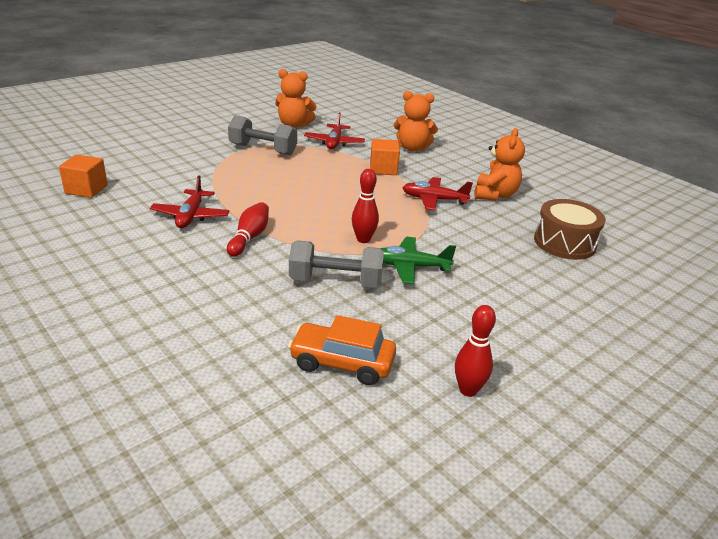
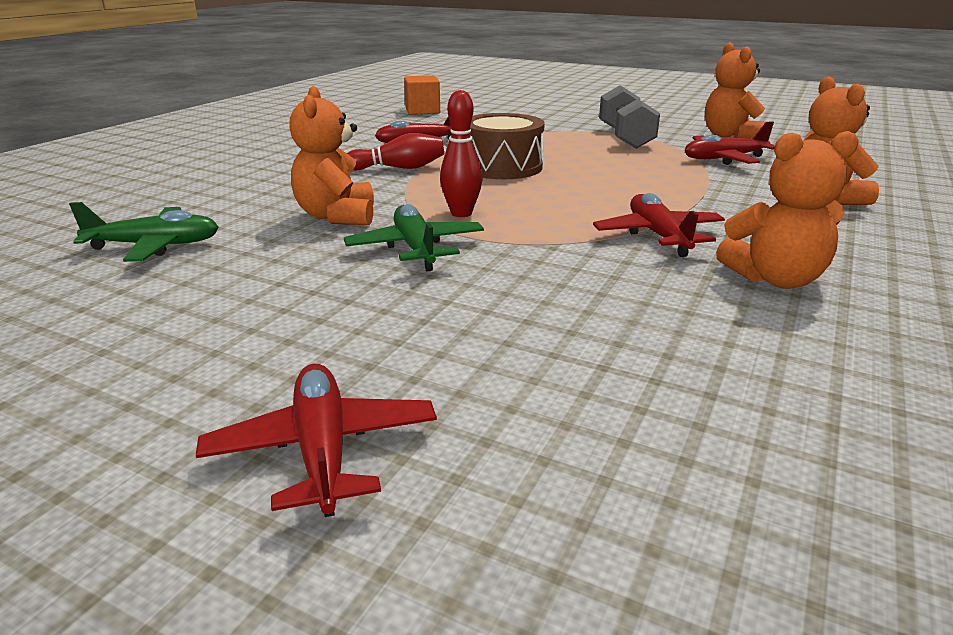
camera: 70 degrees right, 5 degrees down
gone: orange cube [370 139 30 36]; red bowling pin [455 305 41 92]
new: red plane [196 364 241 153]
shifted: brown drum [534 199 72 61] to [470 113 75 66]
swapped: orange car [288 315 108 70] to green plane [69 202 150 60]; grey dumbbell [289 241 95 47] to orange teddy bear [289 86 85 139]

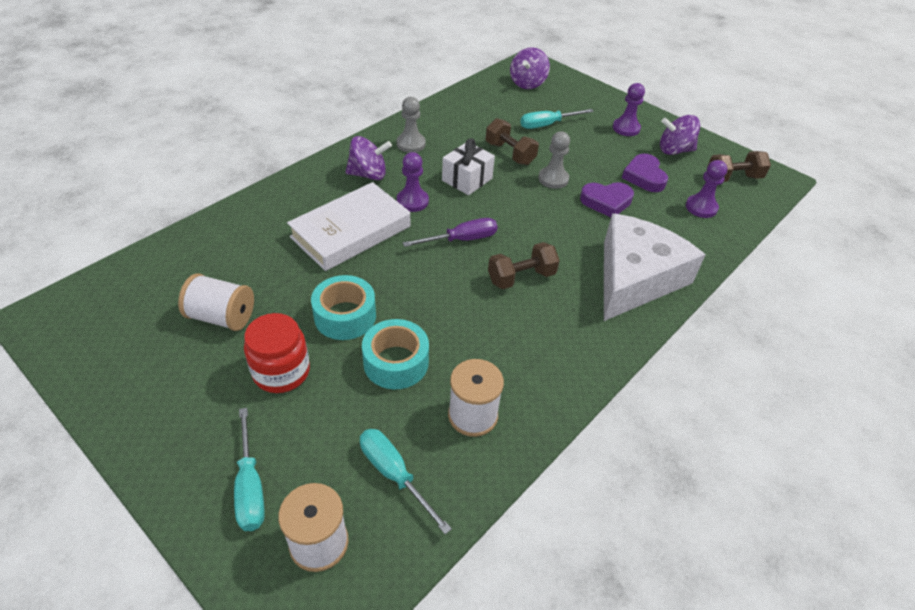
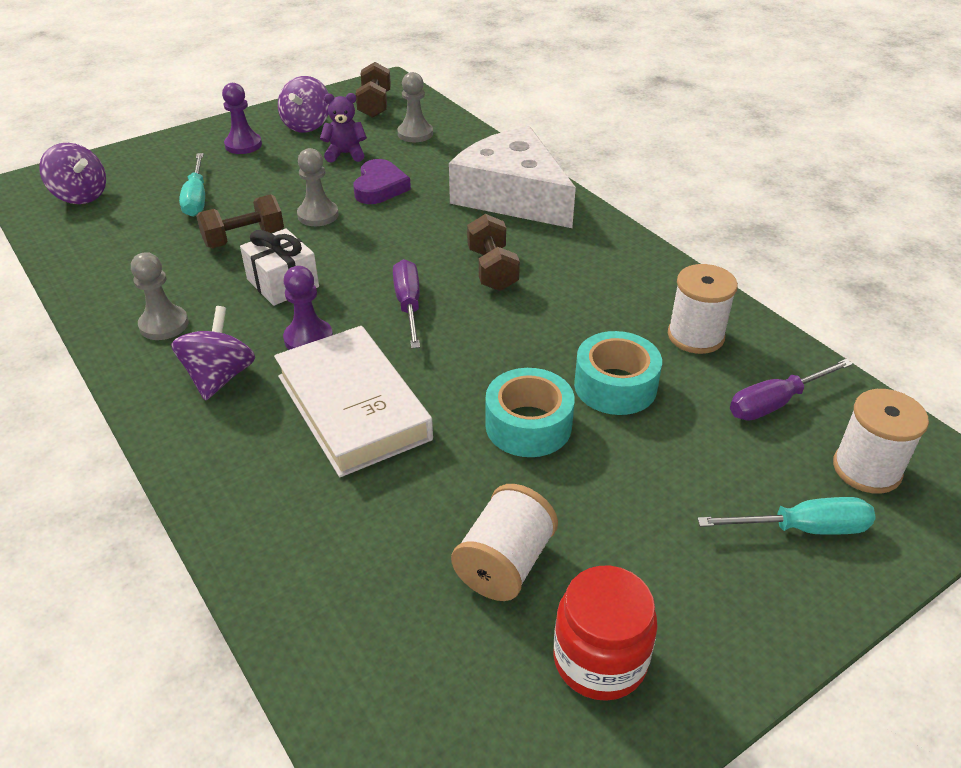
camera: 75 degrees left, 5 degrees down
shifted: red jar [244 313 66 80] to [553 566 105 135]
swapped: purple heart [622 154 46 38] to purple teddy bear [320 93 47 70]
repainted: turquoise screwdriver [360 429 92 105] to purple screwdriver [730 359 123 62]; purple pawn [686 160 41 58] to grey pawn [397 72 36 70]

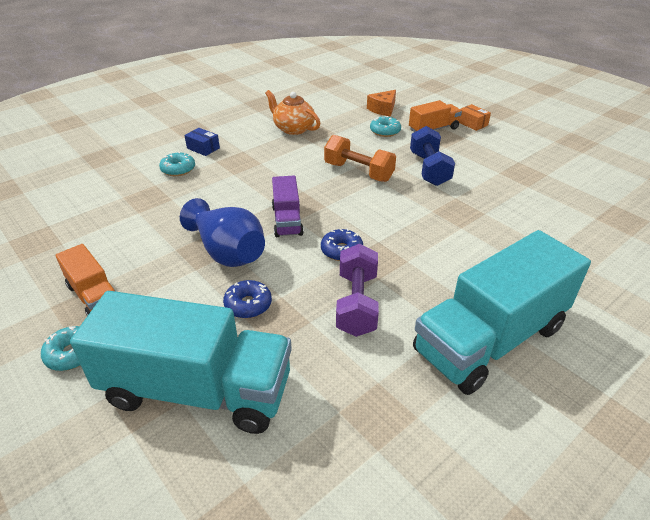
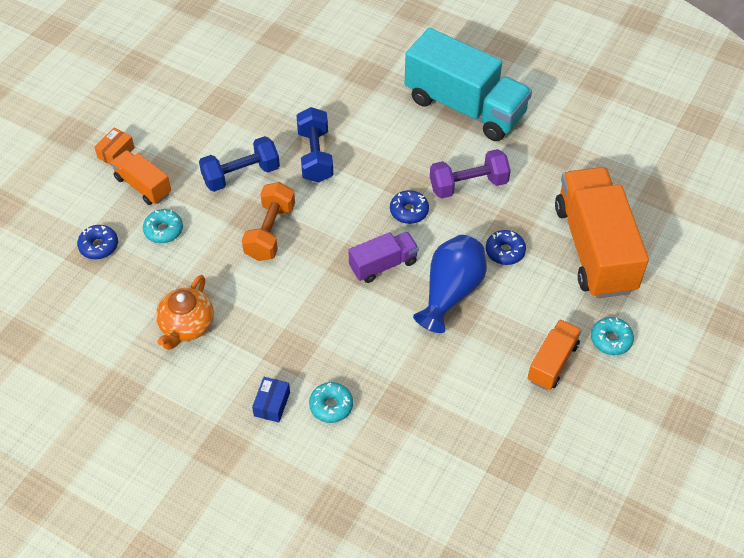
camera: 110 degrees left, 15 degrees up
new: blue dumbbell [296 107 37 76]
swapped: orange cheese [367 90 29 27] to blue donut [77 225 41 34]
repainted: turquoise truck [70 291 222 143] to orange truck [555 167 94 131]

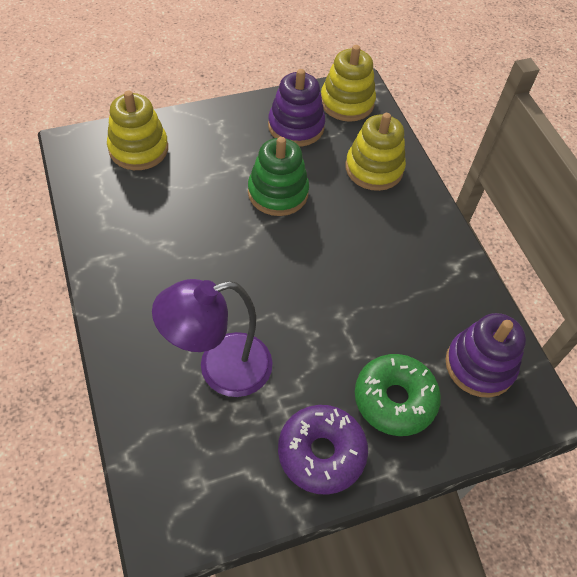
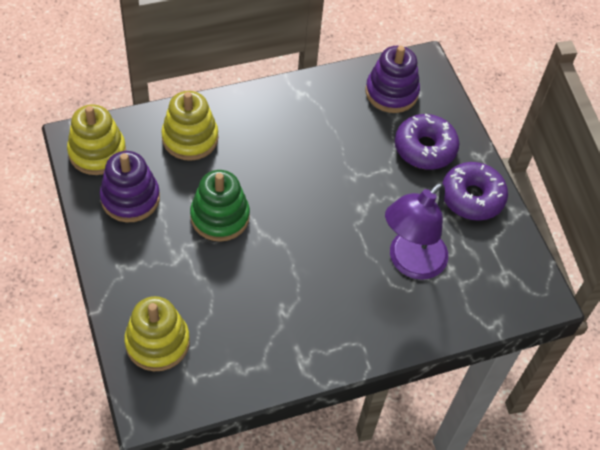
camera: 90 degrees left, 0 degrees up
repainted: green donut [355 354 86 82] to purple donut [395 114 64 56]
rotated: purple lamp [152 279 121 118] = [385 183 63 97] 60 degrees clockwise

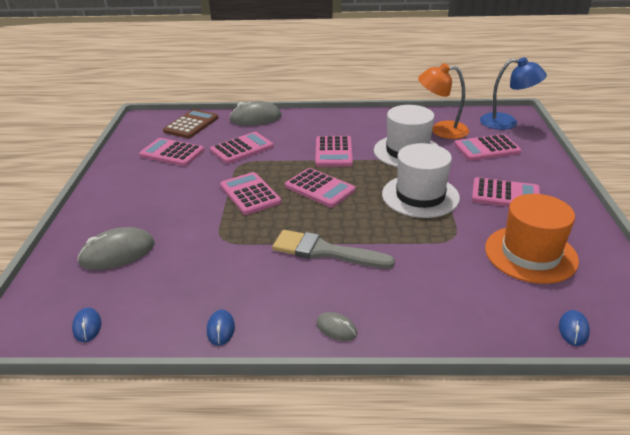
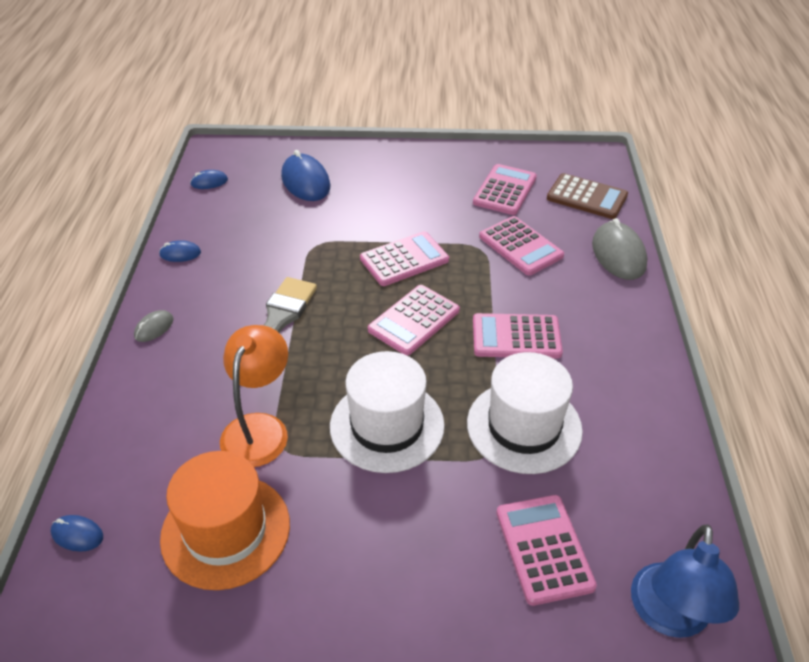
camera: 90 degrees right, 10 degrees up
gone: pink calculator [472 177 68 30]
shifted: orange lamp [418 63 51 76] to [220 325 68 142]
repainted: grey mouse [77 227 78 43] to blue mouse [281 150 50 51]

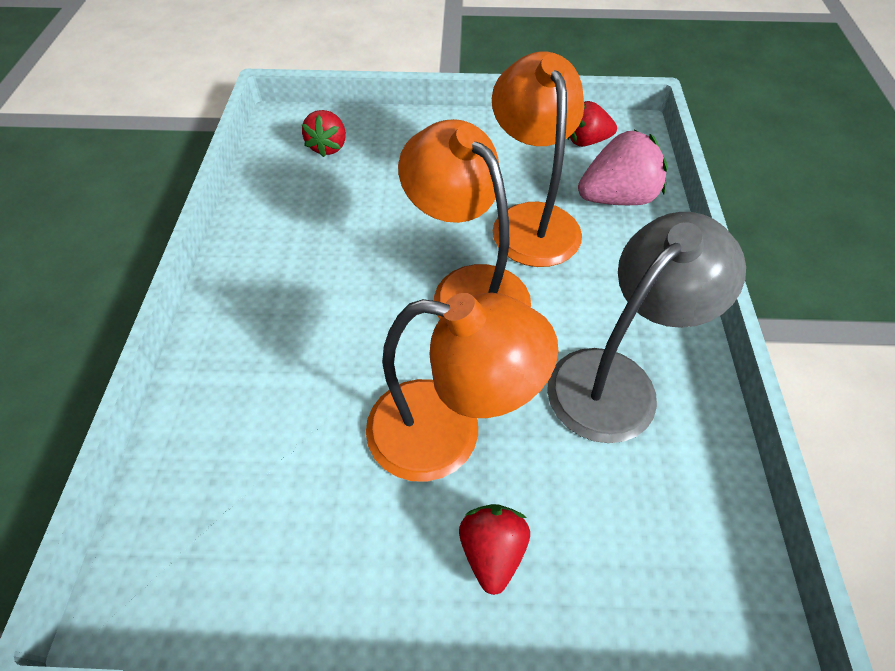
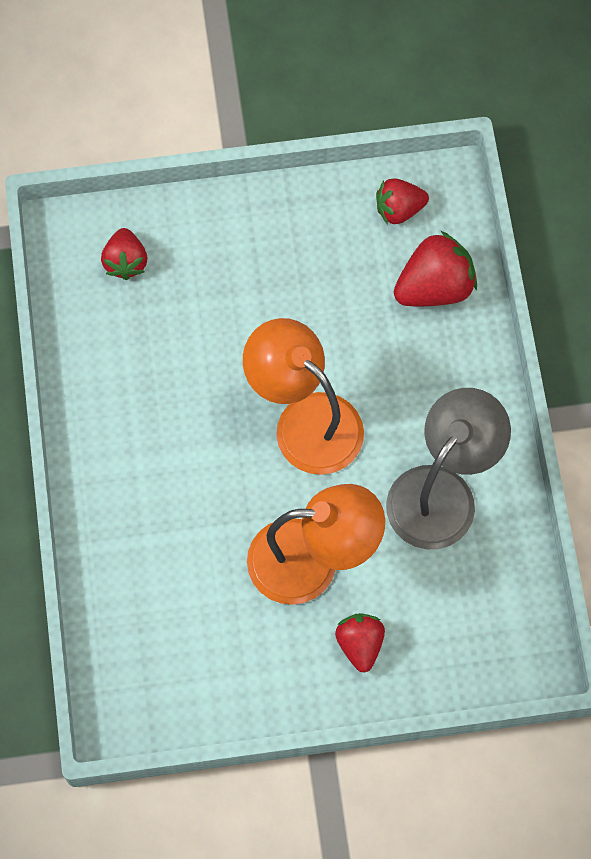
camera: 10 degrees left, 15 degrees up
gone: orange lamp [492 51 92 216]
repainted: pink strawberry [578 130 90 75] to red strawberry [394 231 83 75]

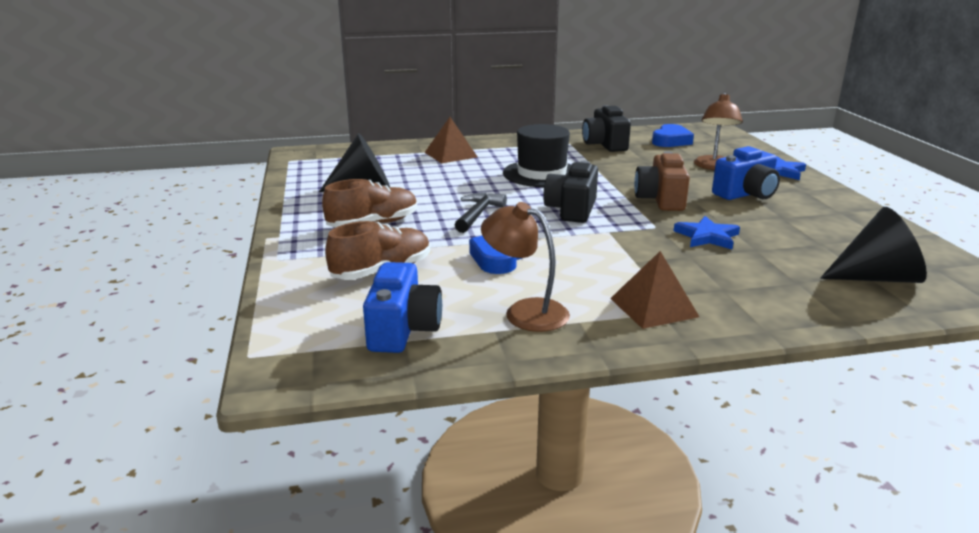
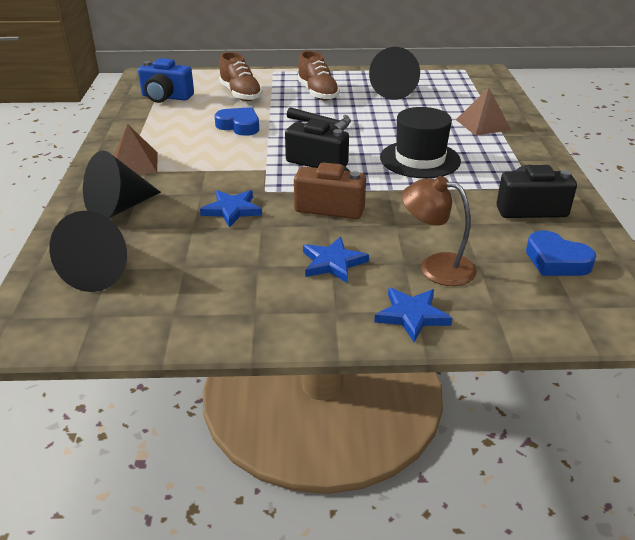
camera: 100 degrees right, 10 degrees up
gone: brown lamp [481 202 89 130]
new: black cone [83 151 78 67]
swapped: blue camera [712 146 68 54] to blue star [303 237 66 46]

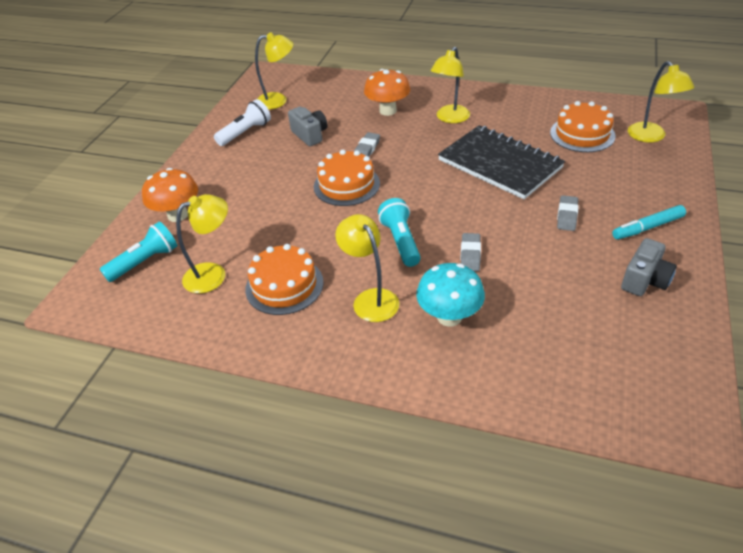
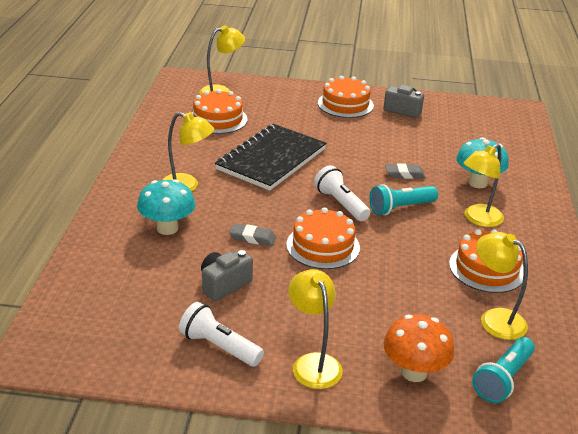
camera: 105 degrees left, 10 degrees down
gone: grey eraser [557 195 21 36]
new: white flashlight [314 165 56 56]
shifted: yellow lamp [255 32 39 78] to [288 269 55 120]
swapped: turquoise marker [612 205 74 34] to orange cake [318 76 56 42]
repainted: orange mushroom [364 69 46 47] to turquoise mushroom [137 179 58 56]
rotated: turquoise flashlight [100 221 77 61] = [472 337 63 66] 90 degrees counterclockwise

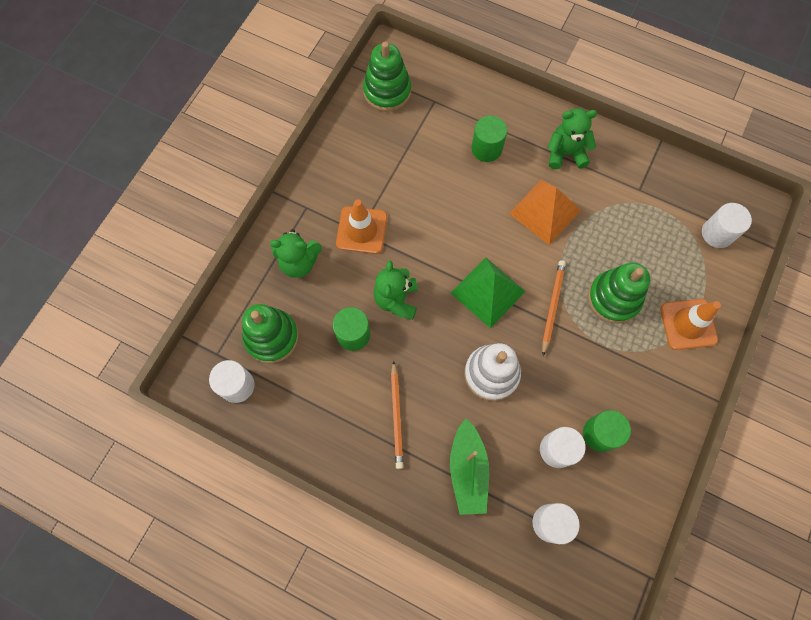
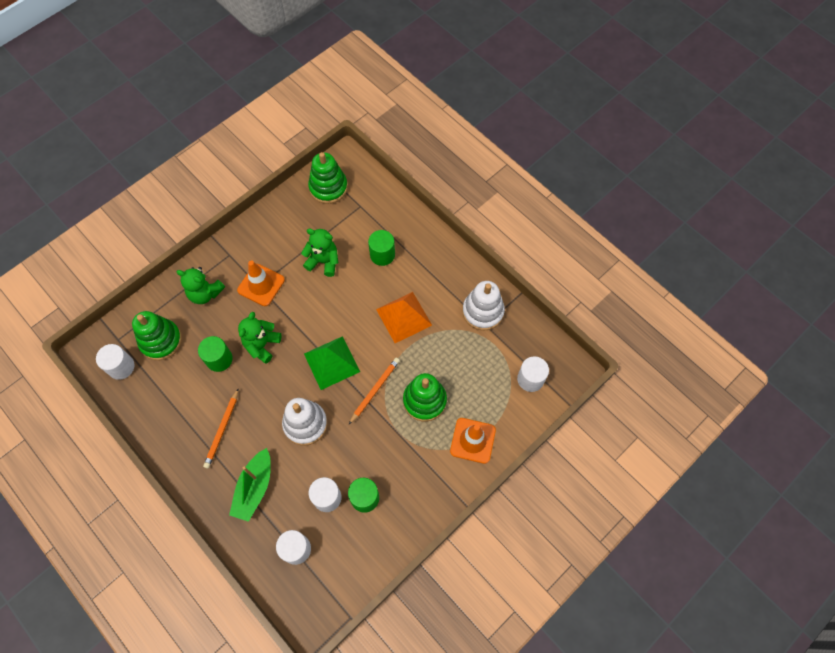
camera: 20 degrees right, 5 degrees down
new: white stacking toy [462 281 43 50]
shifted: green teddy bear [548 108 49 61] to [301 228 37 49]

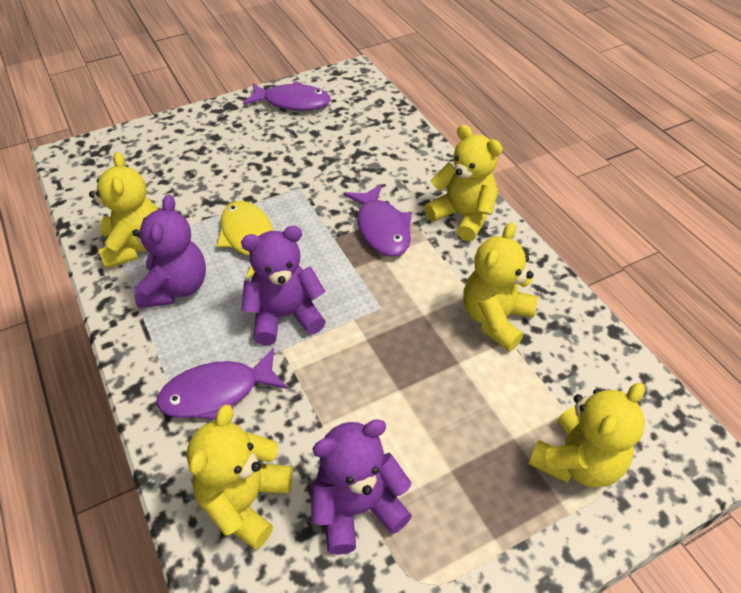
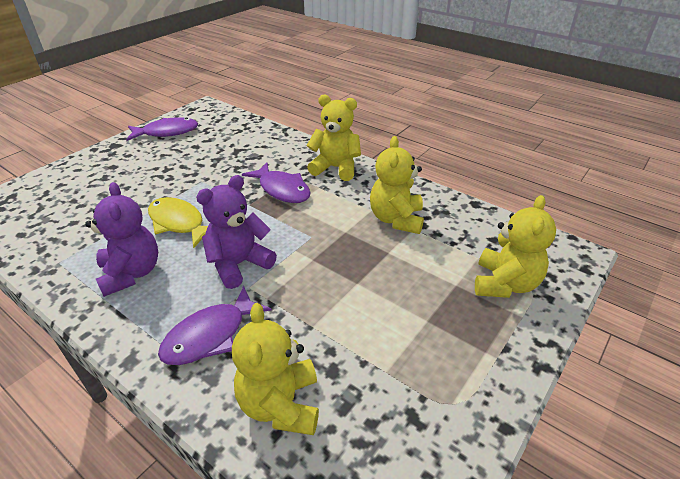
camera: 25 degrees left, 10 degrees down
gone: yellow teddy bear [89 152 69 117]; purple teddy bear [311 419 101 136]

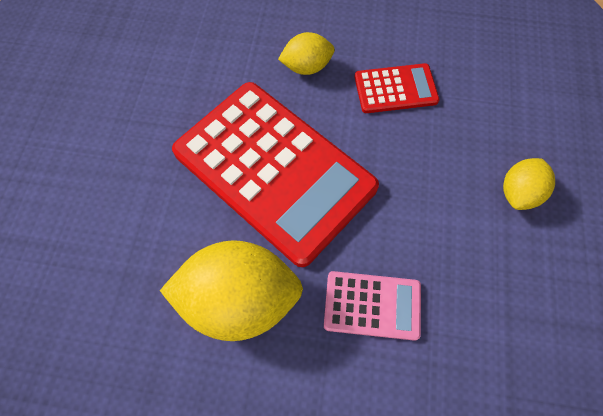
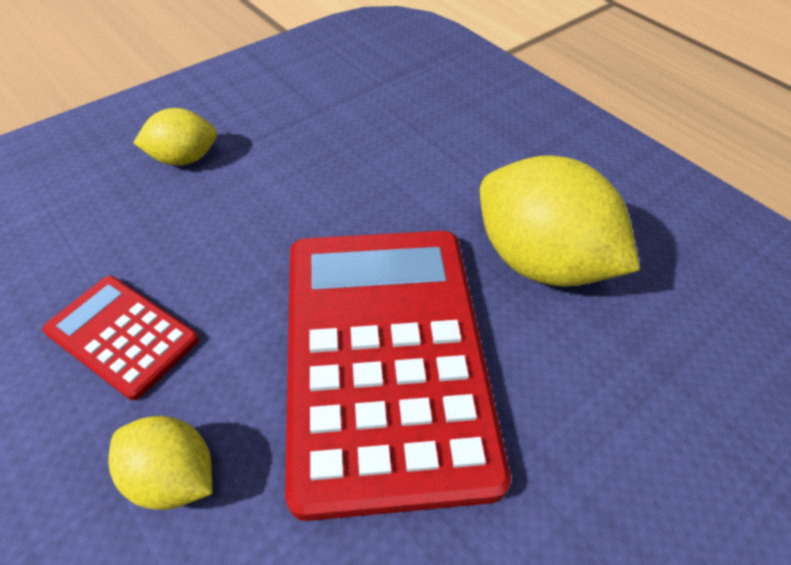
camera: 140 degrees left, 15 degrees down
gone: pink calculator [324 271 97 70]

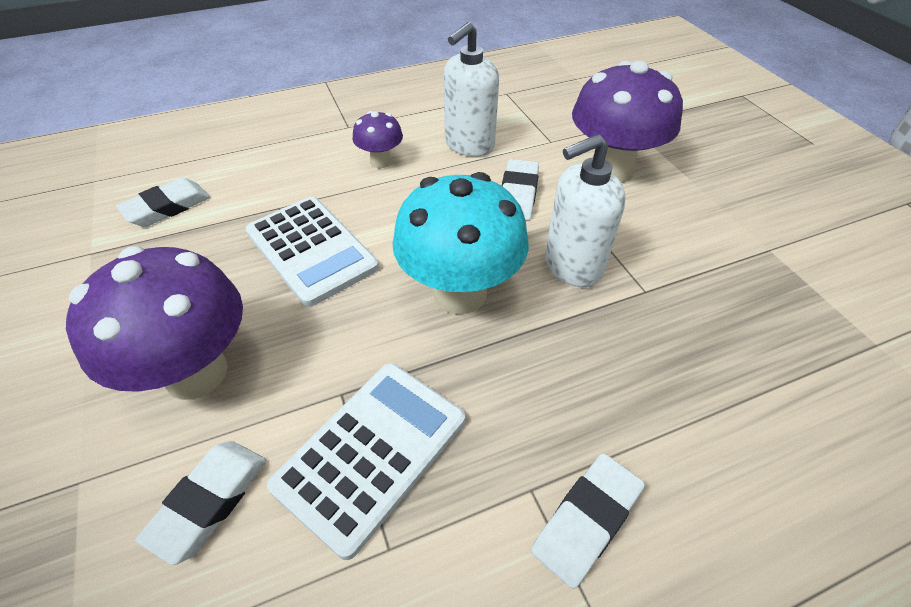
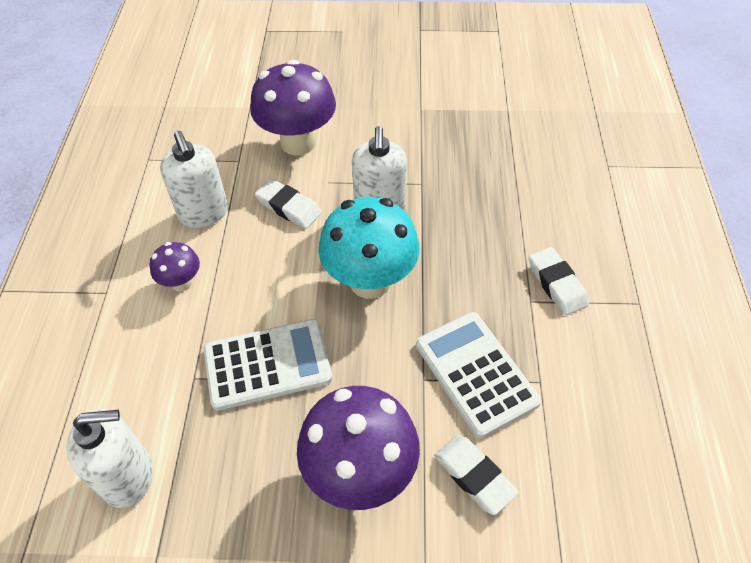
camera: 65 degrees left, 5 degrees up
swapped: white eraser [116 178 94 49] to white soap dispenser [67 409 86 99]

